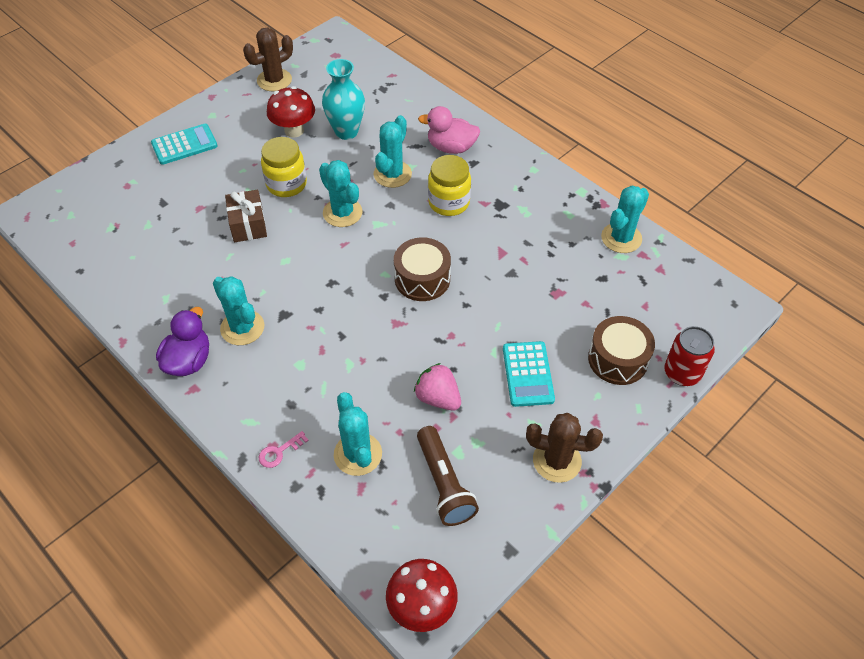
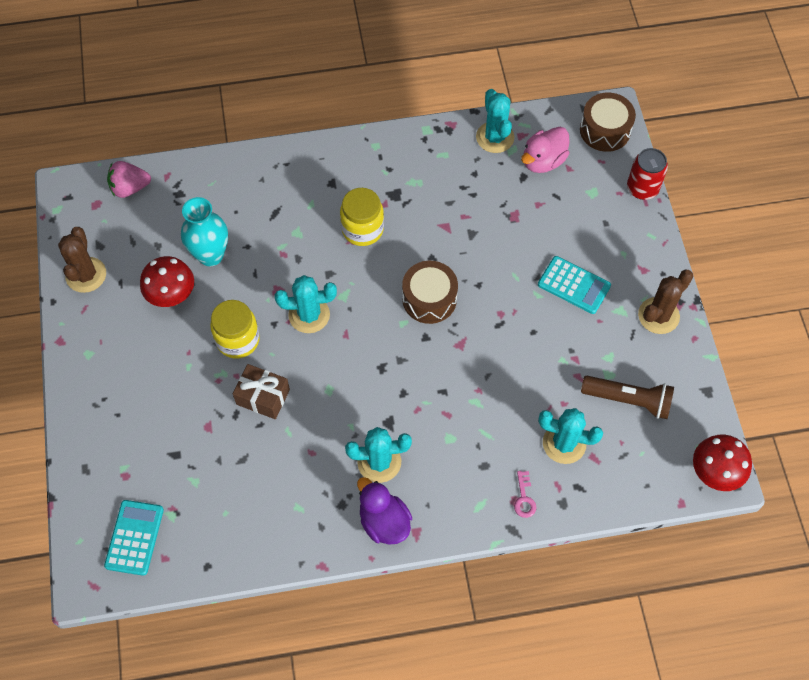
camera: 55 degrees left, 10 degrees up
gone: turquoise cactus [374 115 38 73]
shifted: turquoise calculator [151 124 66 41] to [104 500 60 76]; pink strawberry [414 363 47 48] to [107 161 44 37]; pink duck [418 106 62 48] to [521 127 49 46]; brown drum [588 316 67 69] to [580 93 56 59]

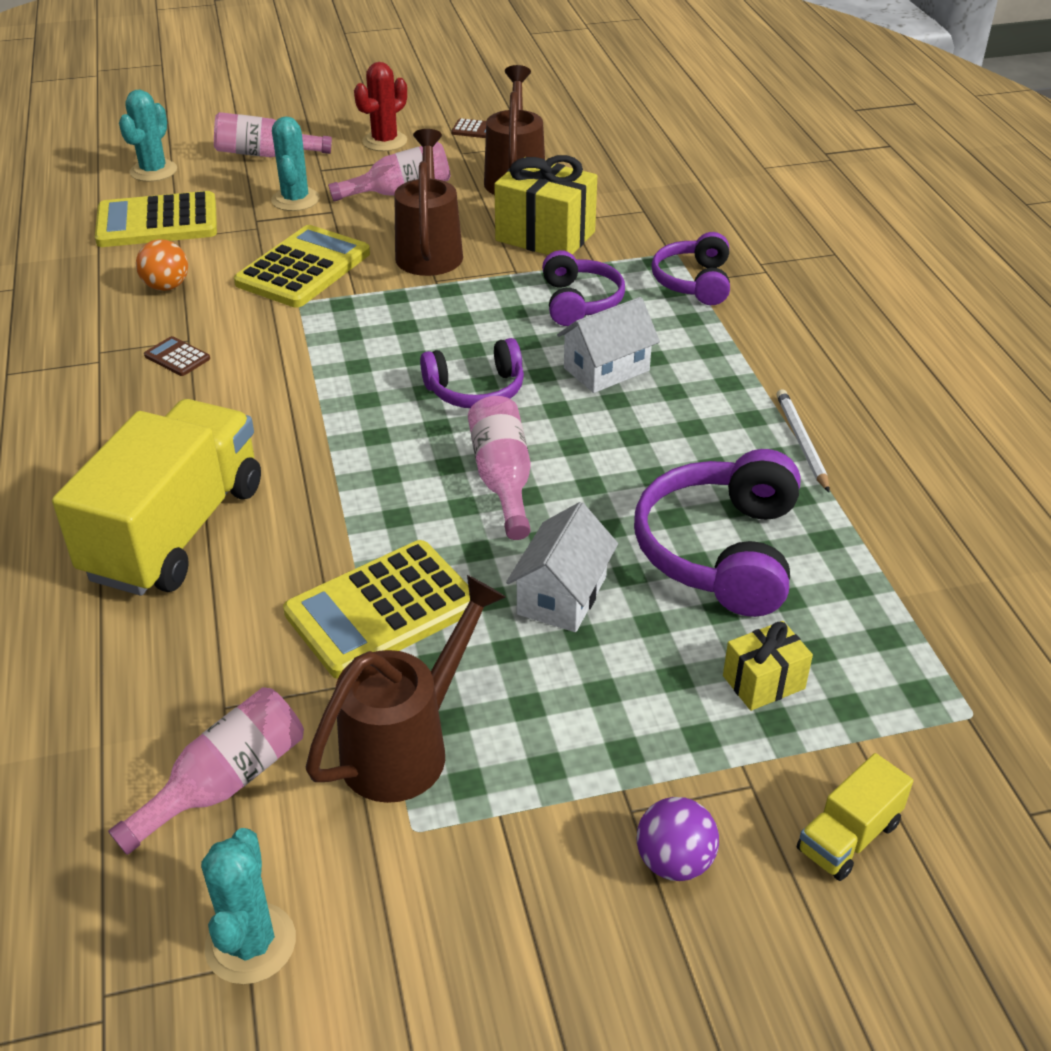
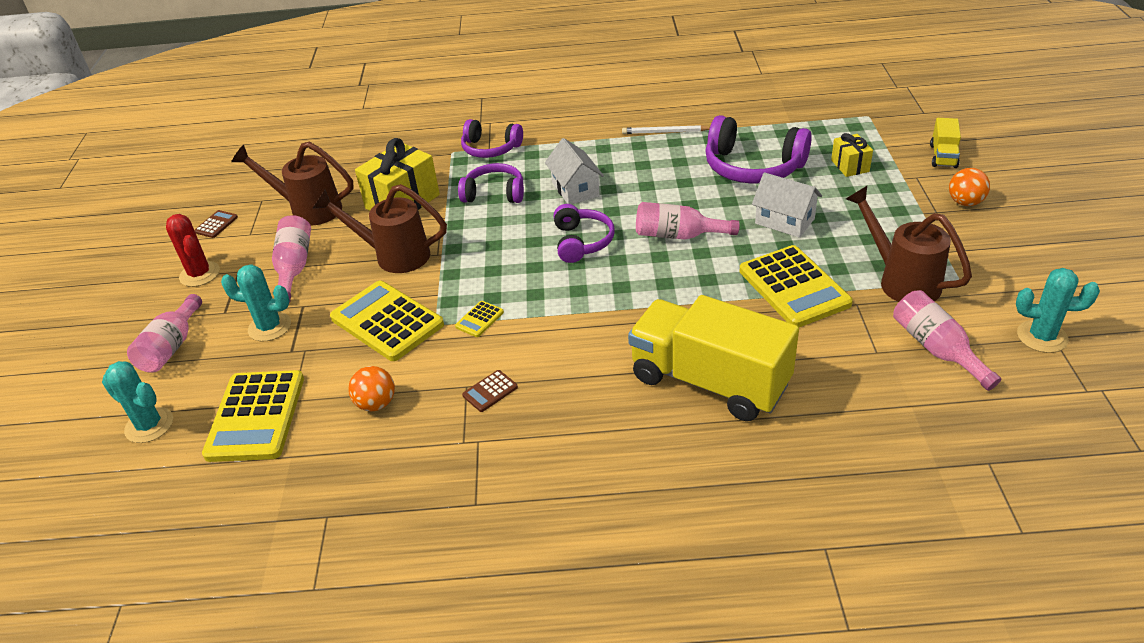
camera: 75 degrees left, 0 degrees up
new: yellow calculator [455 301 49 36]
repainted: purple ball [637 797 82 84] to orange ball [949 168 41 38]
rotated: yellow truck [797 753 116 128] = [930 118 31 50] 45 degrees clockwise

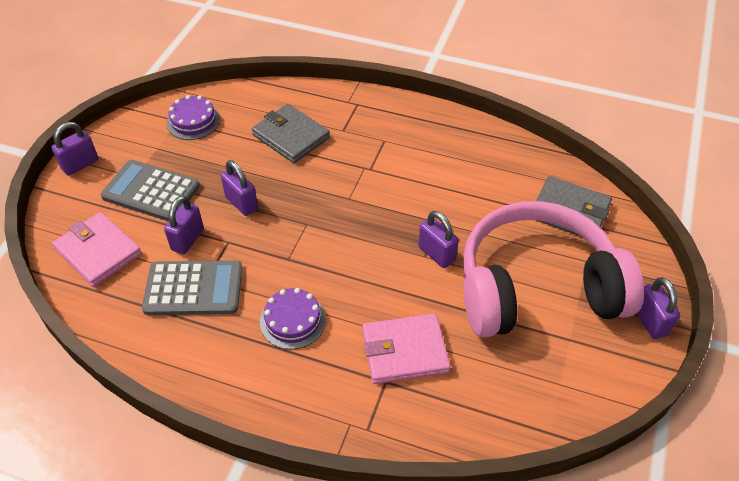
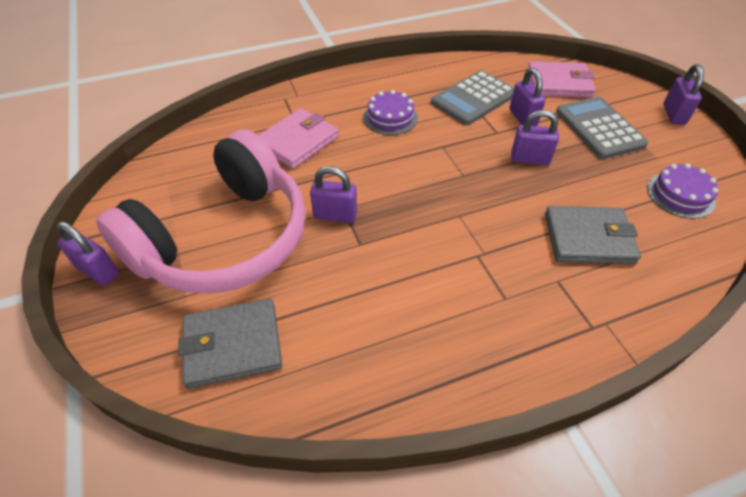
camera: 140 degrees right, 0 degrees up
rotated: grey calculator [101 160 99 61] = [556 97 92 62] 90 degrees counterclockwise

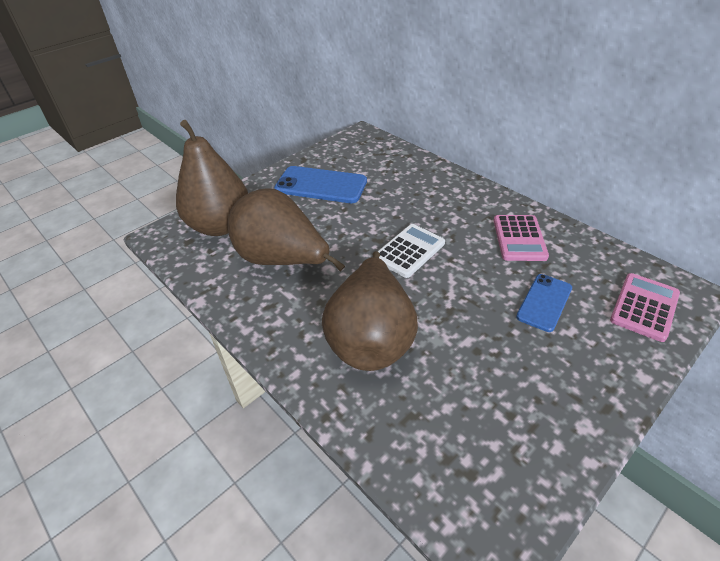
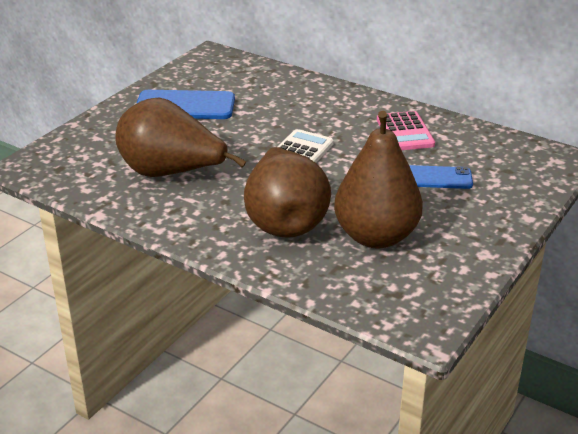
camera: 15 degrees left, 10 degrees down
gone: pink calculator [610 273 70 69]
shifted: brown pear [176 120 72 116] to [334 111 89 137]
rotated: blue phone [516 274 56 58] = [409 165 64 24] 75 degrees clockwise

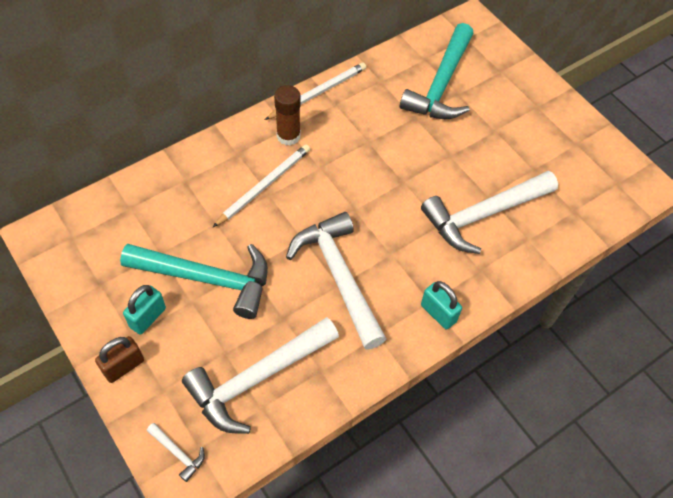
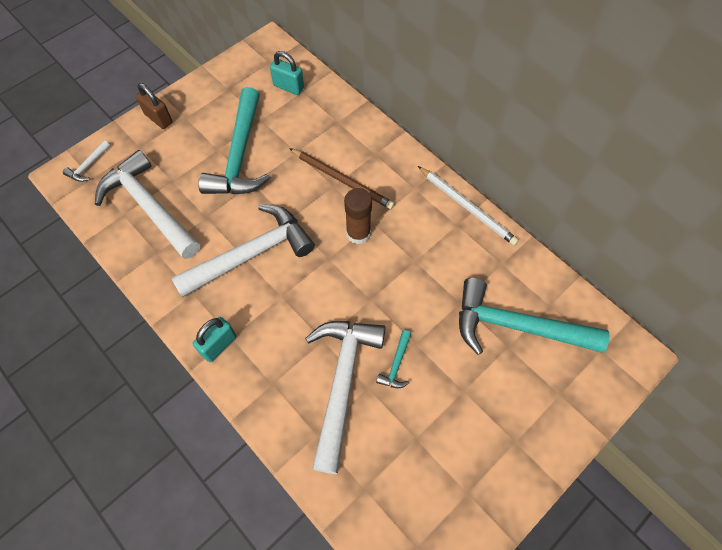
camera: 85 degrees right, 5 degrees up
new: turquoise hammer [376 330 35 58]
shifted: turquoise padlock [123 285 43 50] to [270 51 34 44]; brown glue stick [274 85 27 61] to [344 188 28 56]
repainted: white pencil [213 144 97 83] to brown pencil [289 148 106 61]
rotated: white hammer [421 171 137 83] = [305 321 81 153] 45 degrees clockwise

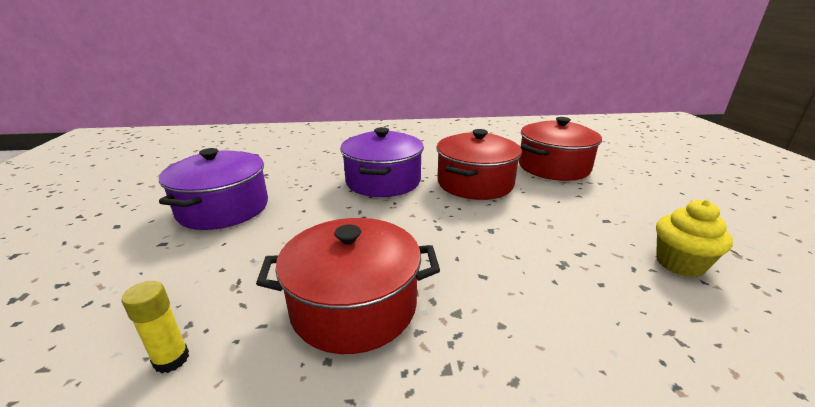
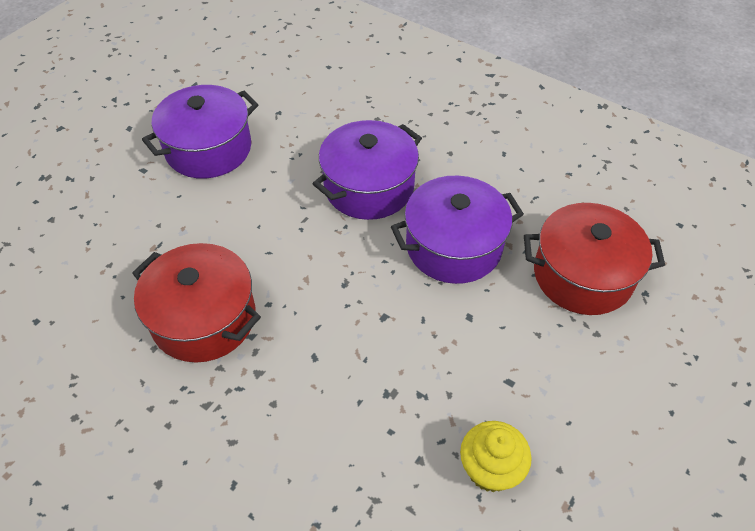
camera: 40 degrees right, 25 degrees up
gone: yellow glue stick [122 281 67 92]
repainted: red pot [436 129 86 71] to purple pot [391 176 133 108]

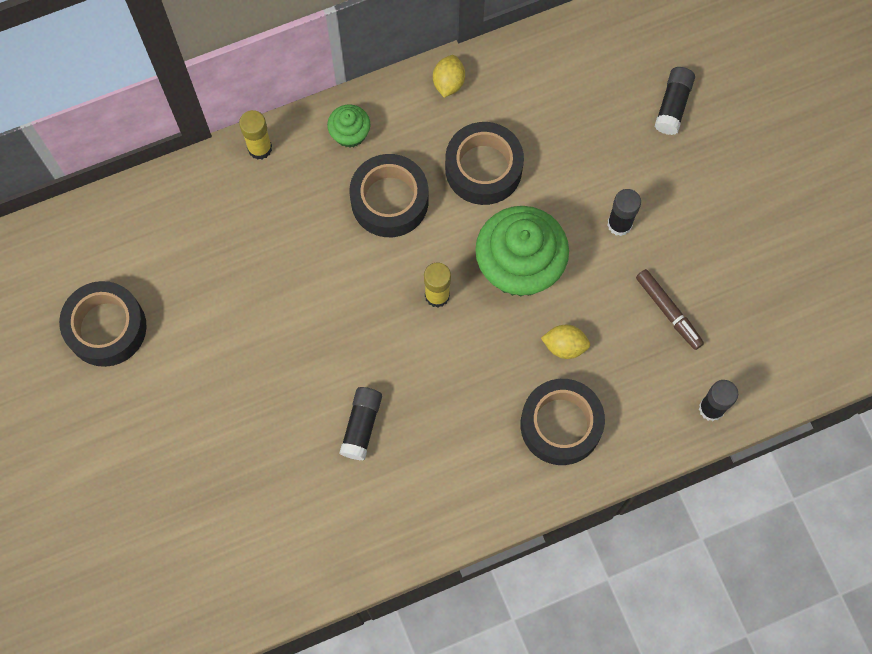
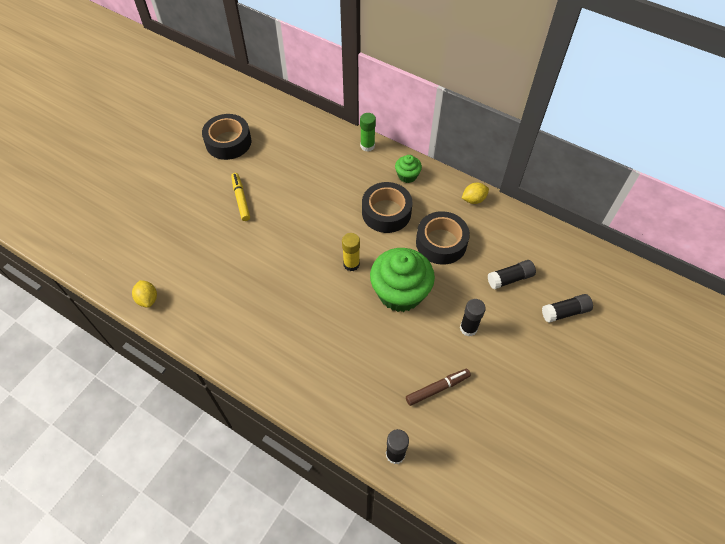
camera: 55 degrees right, 15 degrees down
gone: black tape [520 379 85 86]
new: yellow marker [231 173 19 48]
shifted: black glue stick [339 387 43 73] to [488 260 48 29]; yellow lemon [541 325 49 34] to [132 280 25 28]
repainted: yellow glue stick [239 110 33 50] to green glue stick [360 113 16 39]
rotated: brown marker [636 269 68 81] = [406 369 65 37] 135 degrees counterclockwise

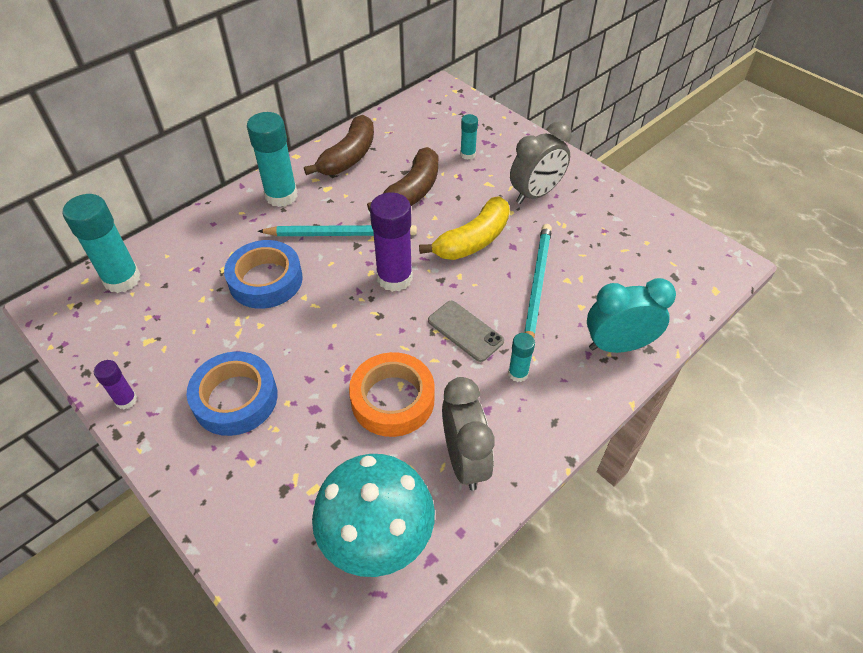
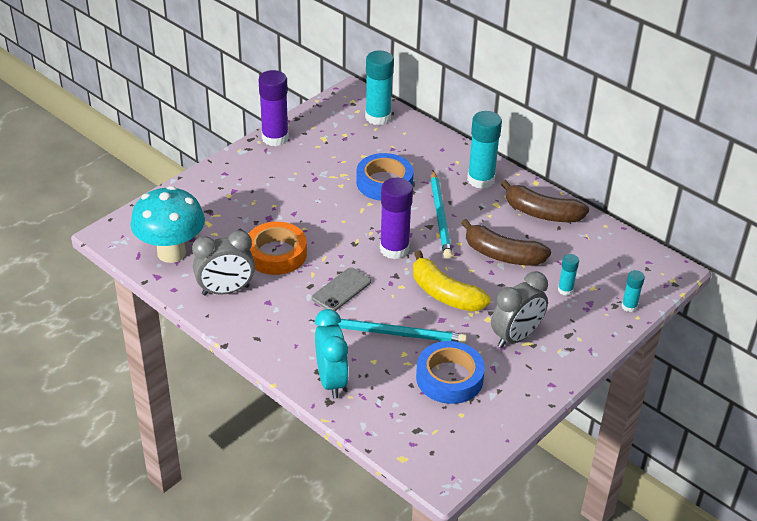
camera: 85 degrees right, 10 degrees down
shifted: blue tape [187 351 91 85] to [416 341 69 63]; turquoise glue stick [508 333 27 49] to [622 270 23 42]
rotated: grey clock [510 121 62 83] = [491 272 57 76] 90 degrees counterclockwise
scaled: purple glue stick [94 360 43 49] = [259 70 30 76] x1.96

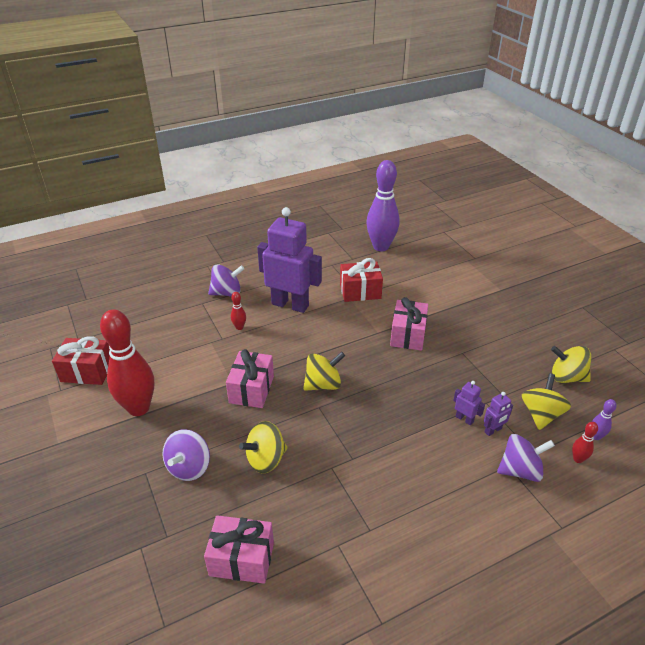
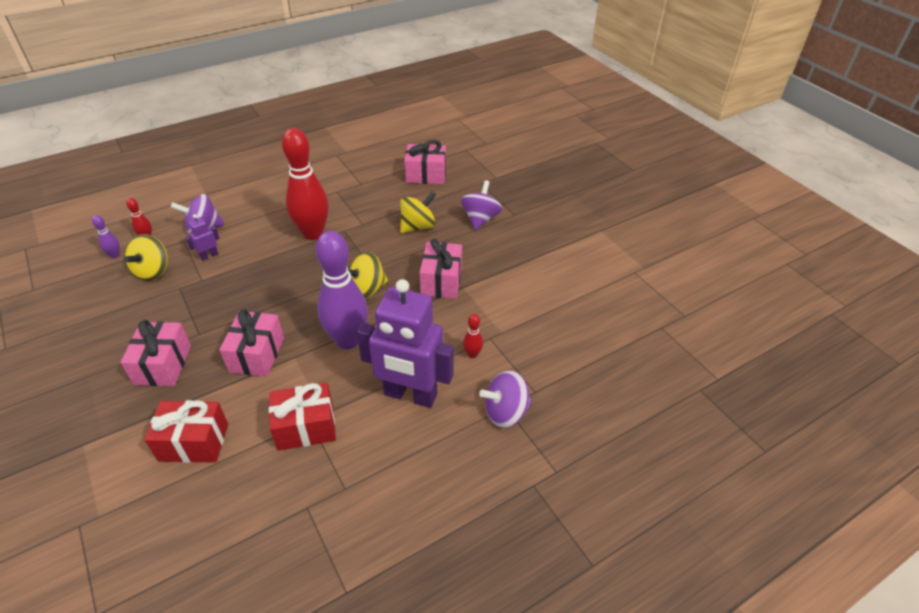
camera: 175 degrees right, 5 degrees up
gone: purple robot [453 381 32 44]; yellow spinning top [551 346 40 37]
new: pink gift [120 320 71 66]
shifted: red gift [52 336 58 49] to [144 400 84 63]; red bowling pin [100 309 54 107] to [282 128 47 112]; purple bowling pin [366 160 34 91] to [316 231 52 119]

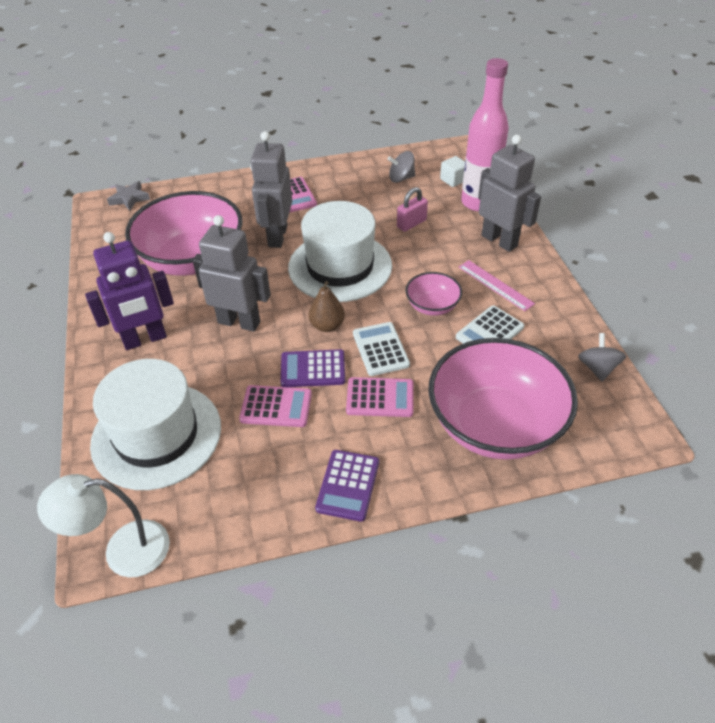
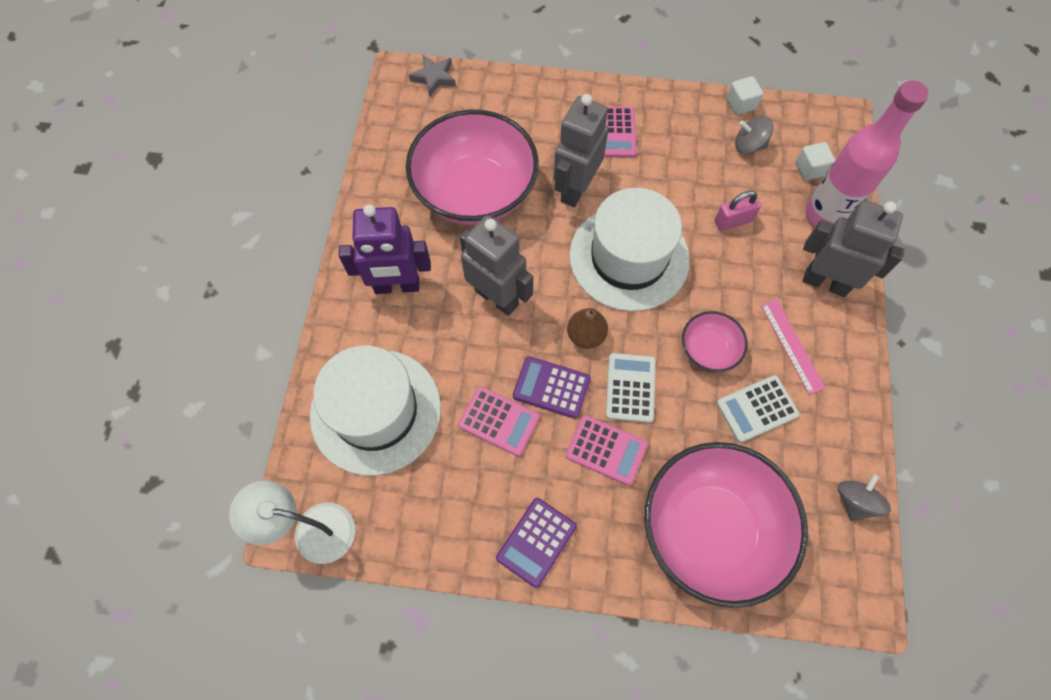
camera: 20 degrees right, 20 degrees up
new: white cube [727 76 36 39]
rotated: grey robot [478 135 63 117] = [803 200 102 97] 45 degrees counterclockwise

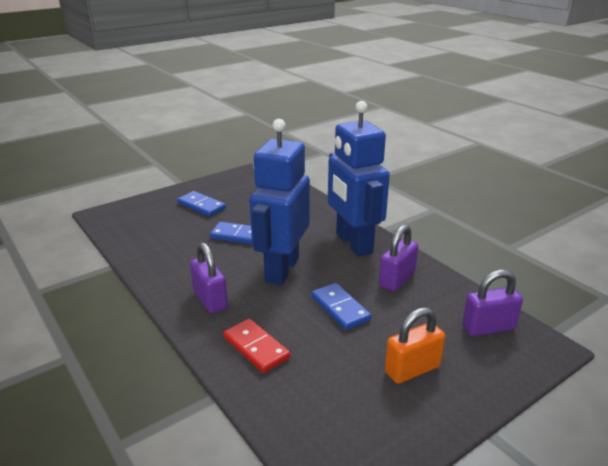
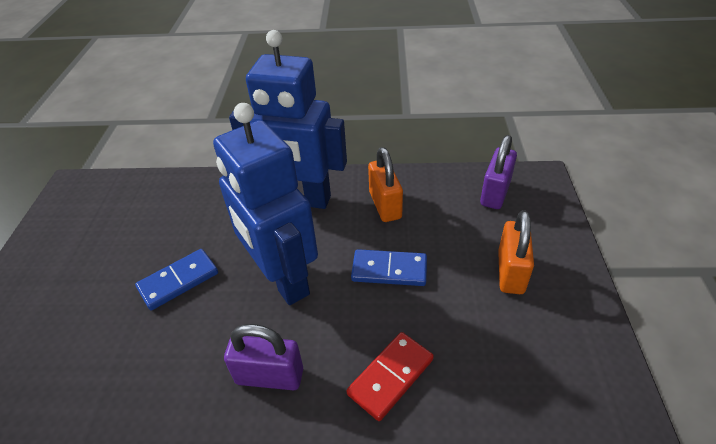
camera: 50 degrees left, 15 degrees up
gone: blue domino [177 191 49 26]
repainted: purple padlock [379 225 39 67] to orange padlock [368 147 35 75]
rotated: red domino [223 319 67 54] = [346 332 88 89] 45 degrees counterclockwise

